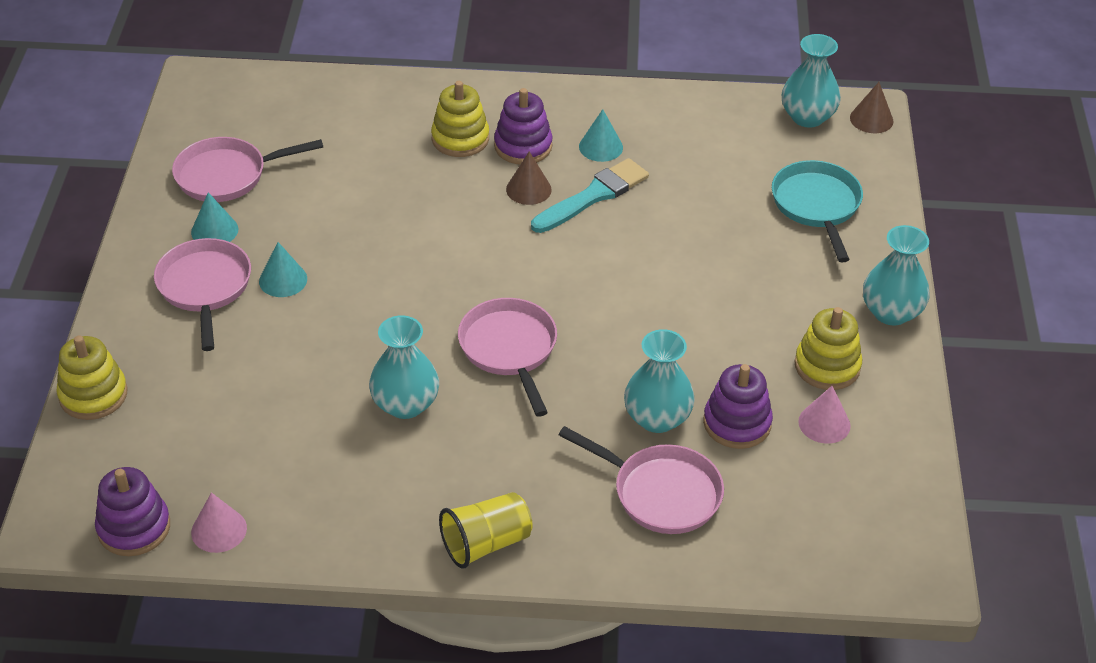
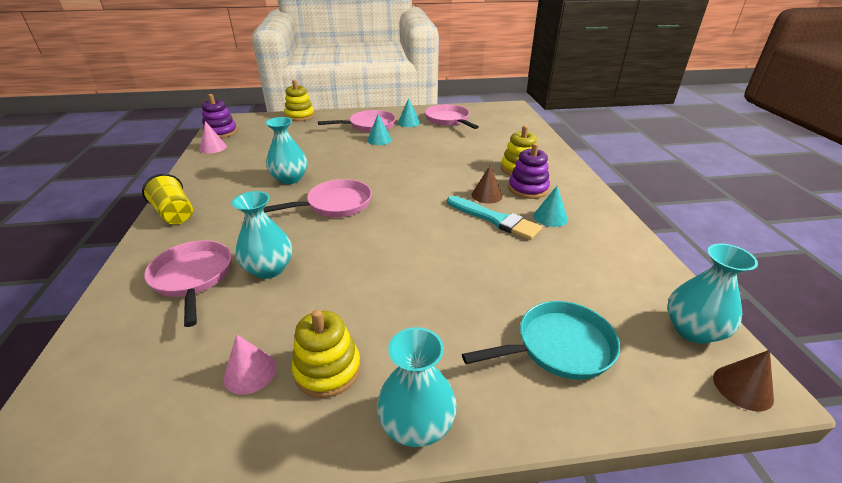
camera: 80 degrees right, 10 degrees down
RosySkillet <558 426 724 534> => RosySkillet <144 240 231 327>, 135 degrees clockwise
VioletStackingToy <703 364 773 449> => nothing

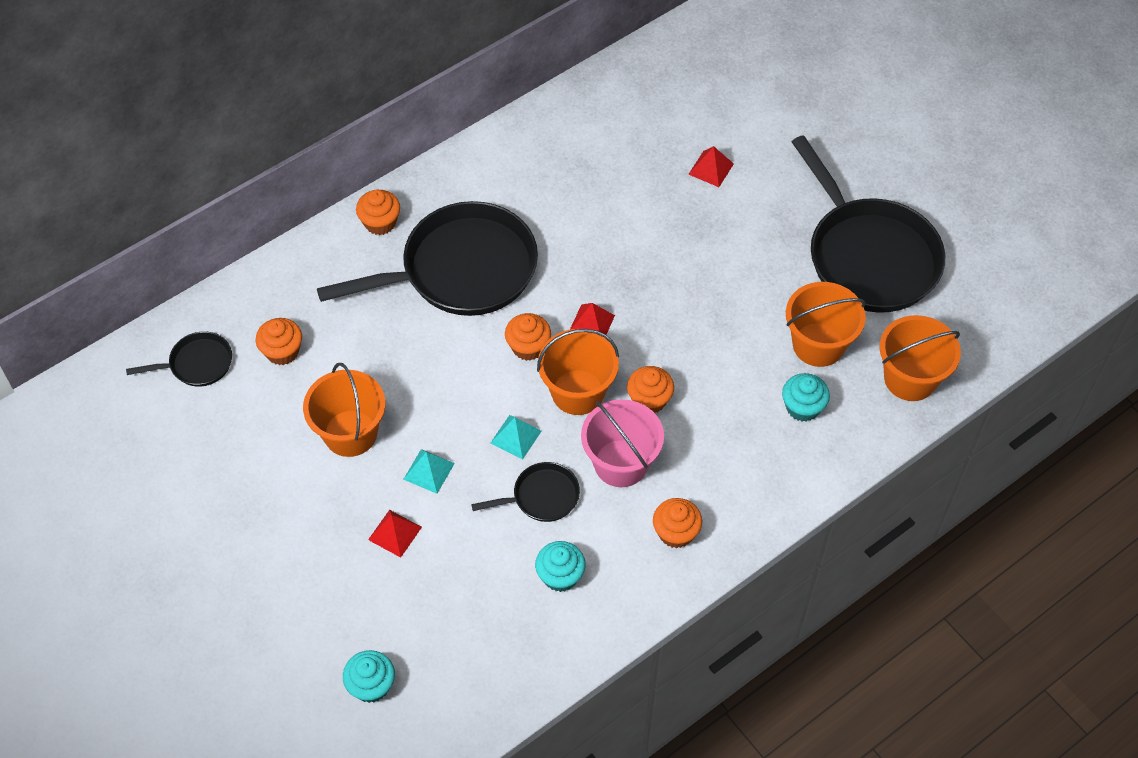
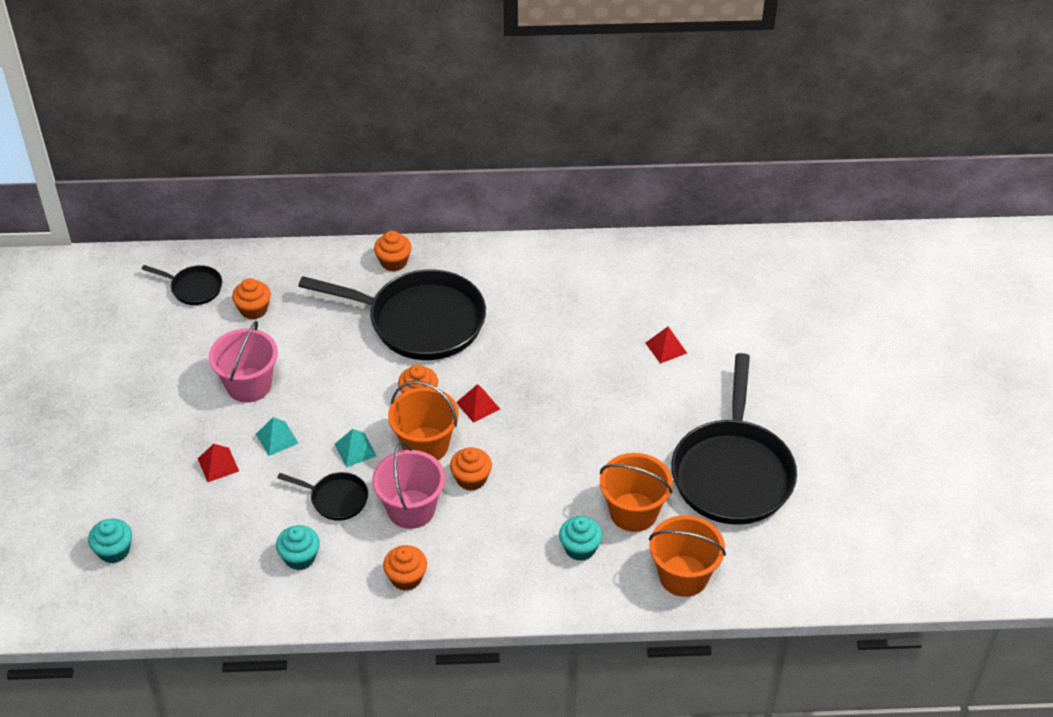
camera: 35 degrees right, 10 degrees down
OrangeBucket <303 363 385 457> => RosyBucket <209 321 278 403>

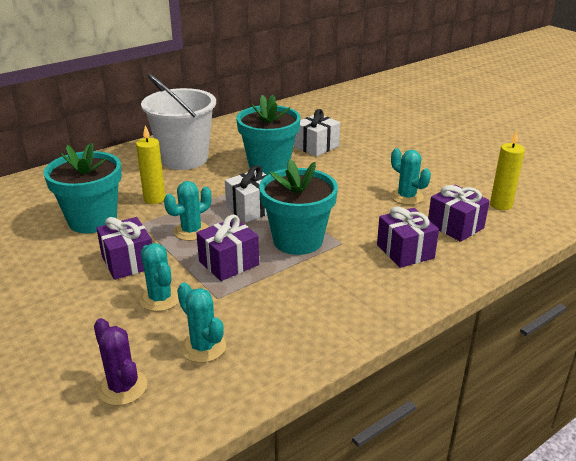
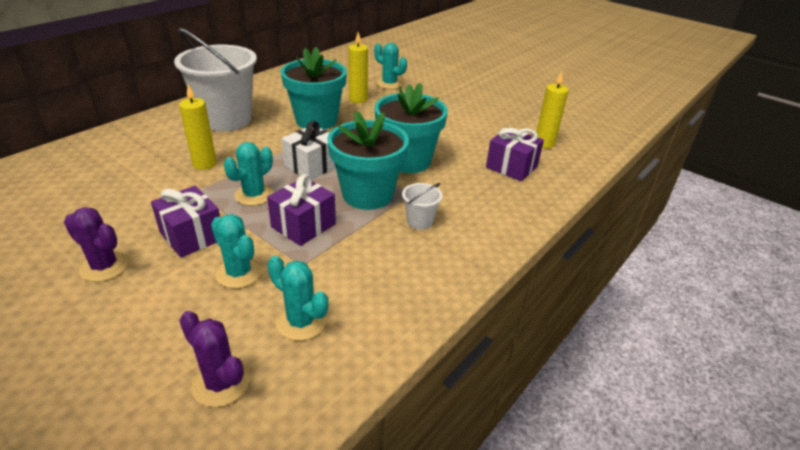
camera: 15 degrees left, 5 degrees up
TurquoisePottedPlant <44 143 122 233> => TurquoisePottedPlant <374 83 448 173>, moved
SnowWhitePresent <294 109 340 157> => YellowWaxCandle <348 32 368 103>
VioletPresent <377 207 439 268> => nothing
TurquoiseSaguaroCactus <391 148 431 205> => TurquoiseSaguaroCactus <374 43 407 89>, moved
nothing => VioletSaguaroCactus <64 207 129 282>
nothing => SnowWhiteBucket <402 183 442 230>

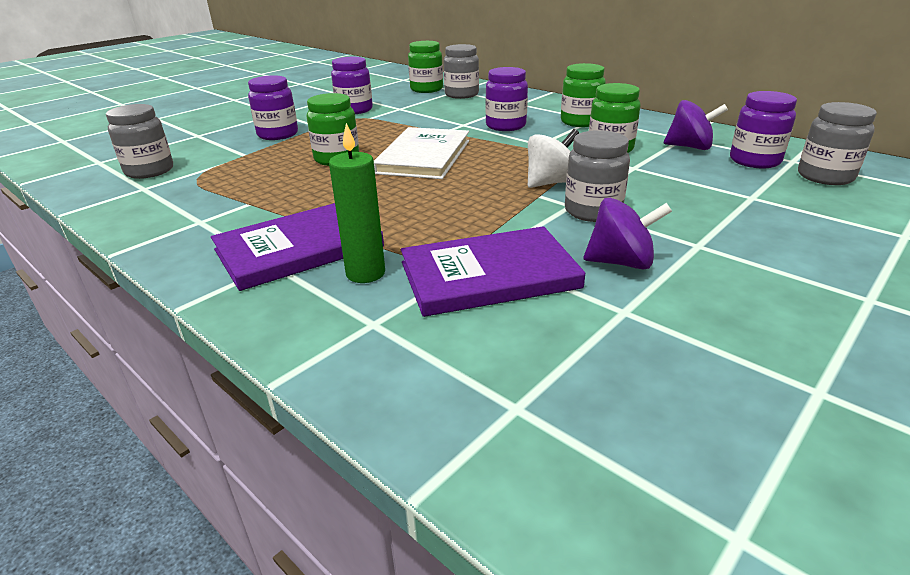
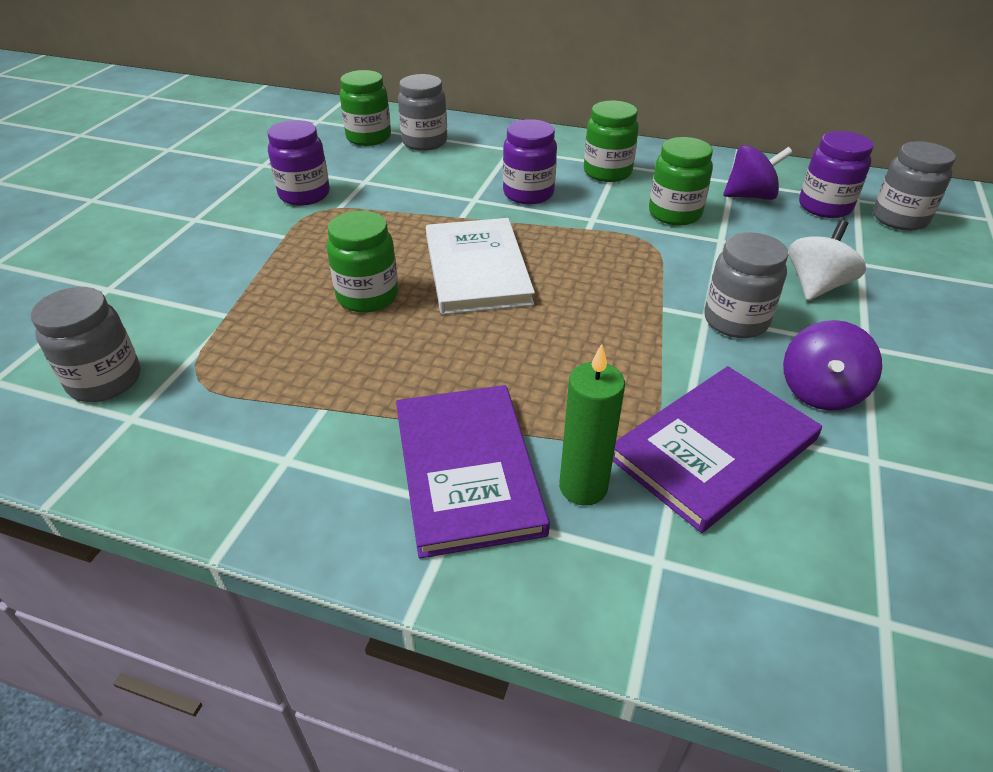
camera: 25 degrees left, 10 degrees up
VioletHardcover <211 203 384 291> => VioletHardcover <396 385 550 559>, 45 degrees counterclockwise
VioletPreserveJar <248 75 298 140> => nothing
SnowWhiteToyTop <528 129 579 188> => SnowWhiteToyTop <789 220 866 301>, moved
VioletToyTop <584 198 672 270> => VioletToyTop <783 320 882 410>, 135 degrees clockwise

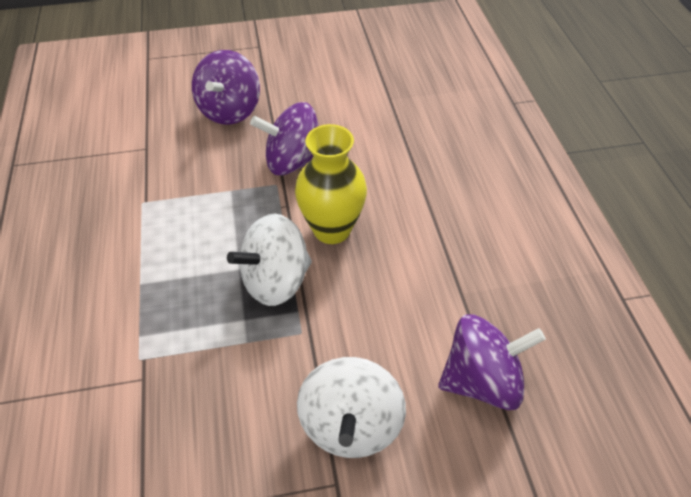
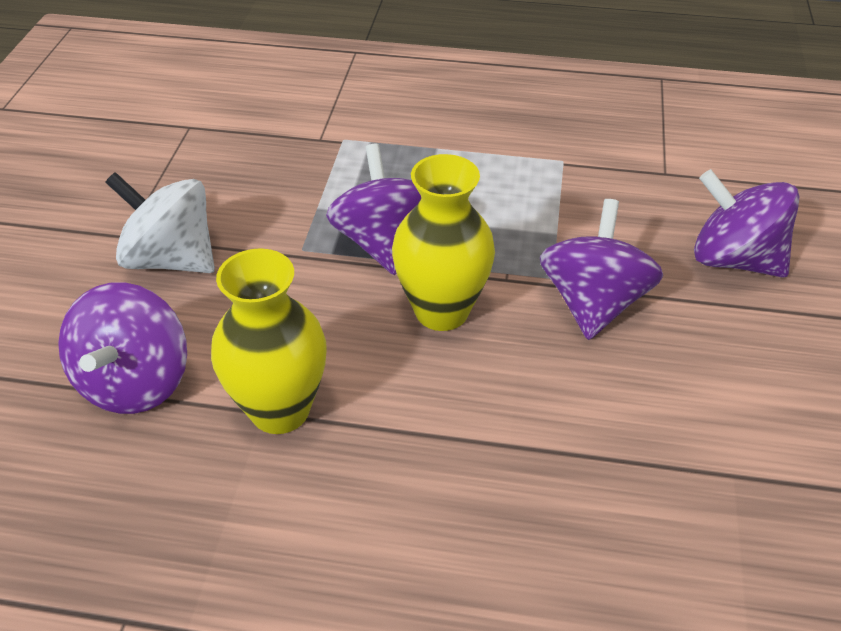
camera: 110 degrees right, 5 degrees down
SnowWhiteToyTop <227 214 312 306> => VioletToyTop <326 144 421 275>
nothing => YellowVase <211 248 327 434>

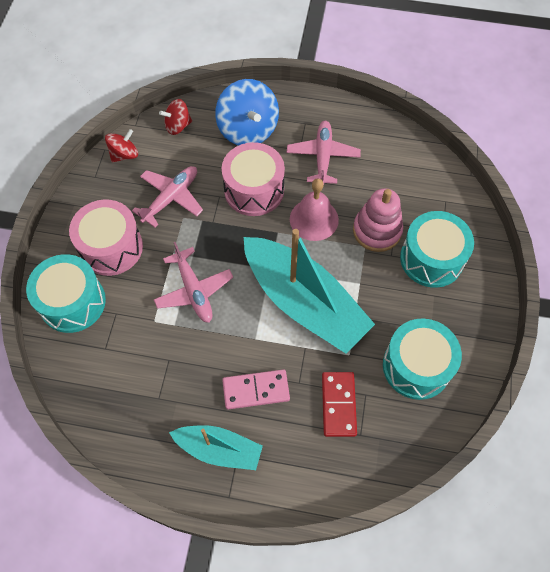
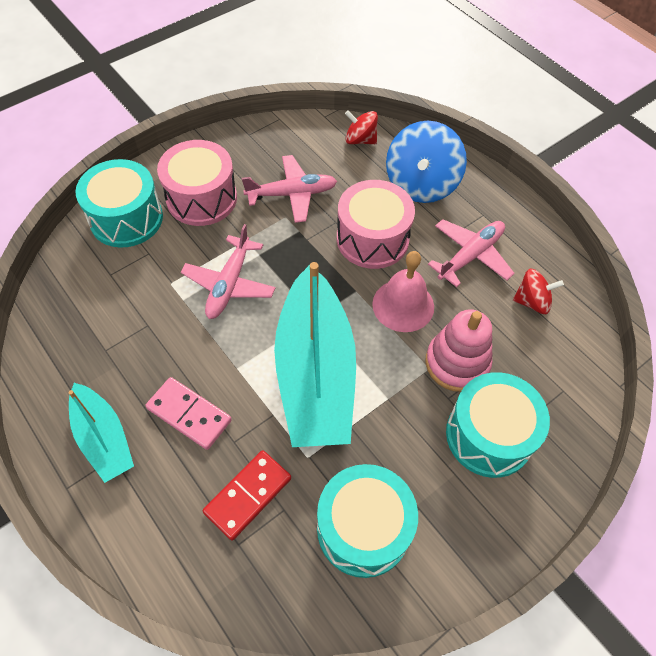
camera: 40 degrees right, 5 degrees down
CrimsonToyTop <105 129 138 162> => CrimsonToyTop <513 269 564 314>, moved

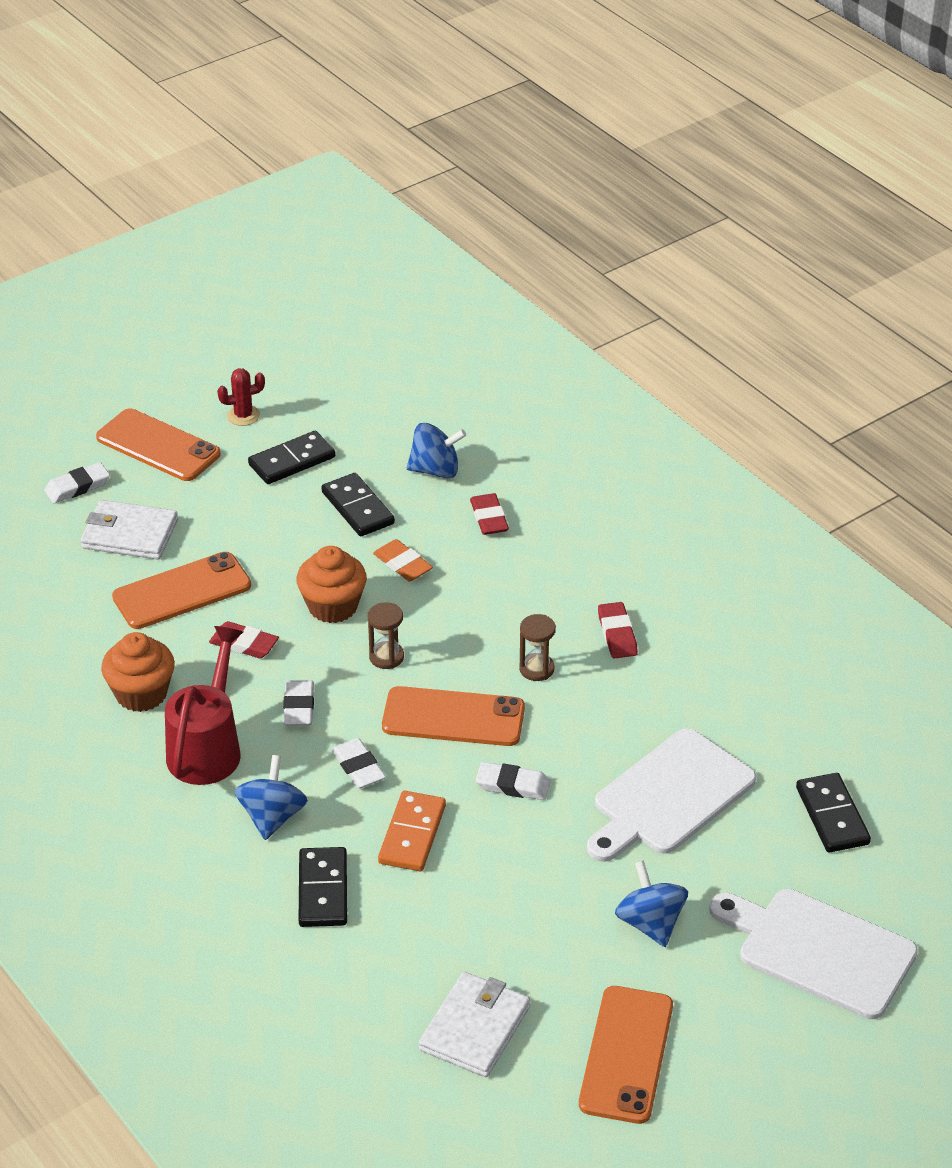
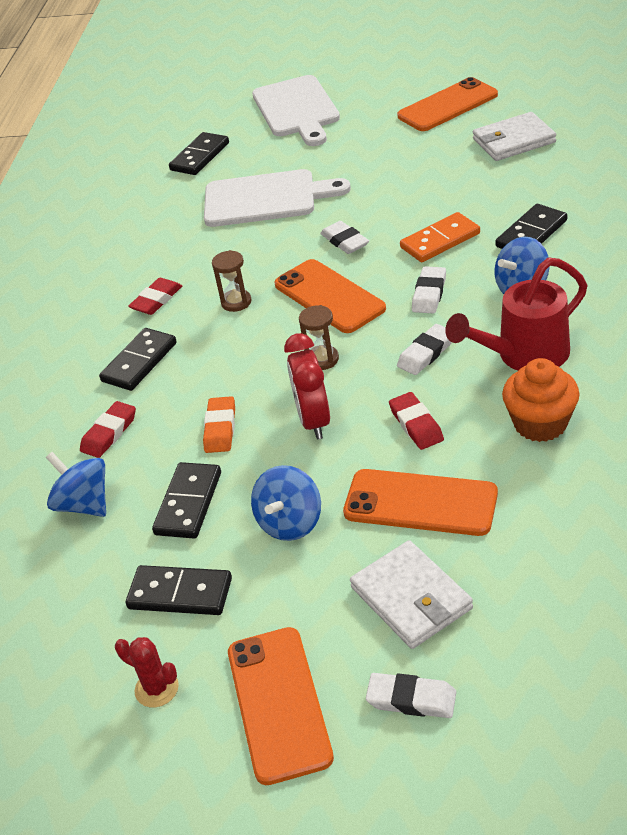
camera: 130 degrees left, 0 degrees up
OrangeFairyCake <296 546 367 623> => CrimsonAlarmClock <284 333 330 439>
BlueToyTop <615 860 688 947> => BlueToyTop <251 465 321 541>, moved
nothing => JetBlackDomino <99 328 177 391>

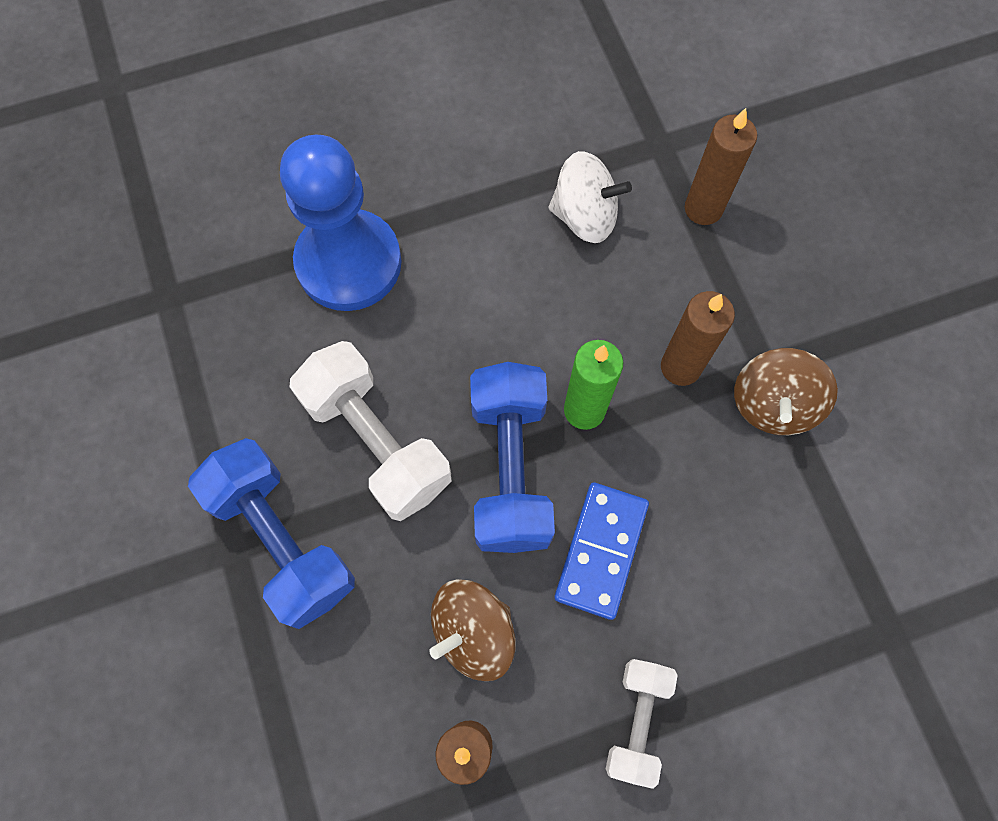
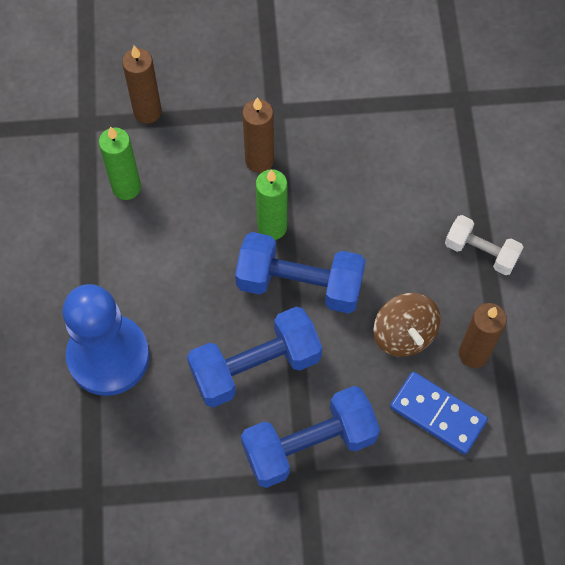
camera: 75 degrees left, 5 degrees down
SnowWhiteHandWeight <290 341 452 521> => BlueHandWeight <187 307 322 407>
SnowWhiteToyTop <549 151 632 243> => GreenWaxCandle <99 126 141 200>
BlueDomino <554 482 649 620> => BlueDomino <390 372 488 455>, moved
RussetToyTop <734 348 838 435> => nothing

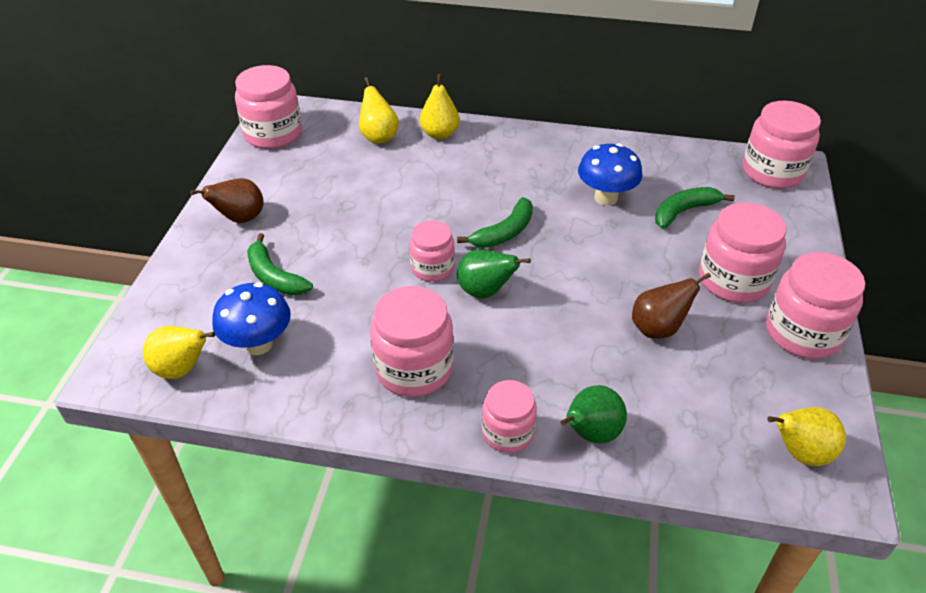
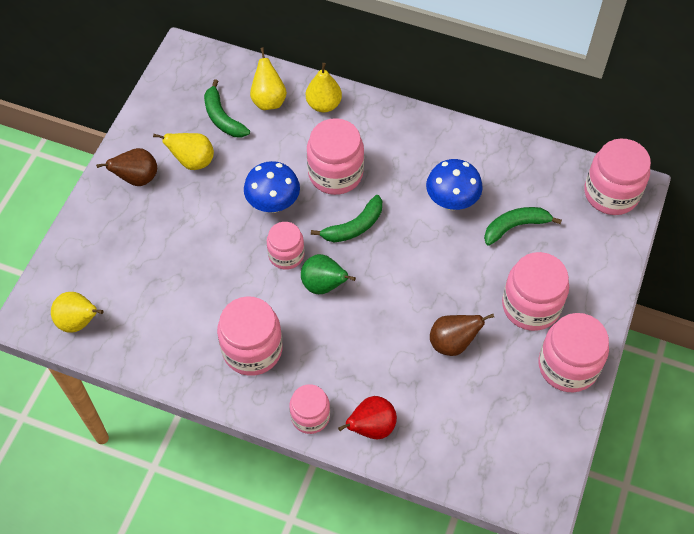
camera: 10 degrees right, 15 degrees up
BlueMushroom <212 282 291 355> => BlueMushroom <244 161 300 213>, moved
RosyPreserveJar <235 65 302 149> => RosyPreserveJar <307 118 364 195>, moved
GreenBanana <247 233 313 296> => GreenBanana <204 79 250 137>, moved
GreenPearFruit <560 385 627 443> => CrimsonPearFruit <338 396 397 439>
YellowPearFruit <767 407 846 466> => YellowPearFruit <153 133 214 170>, moved

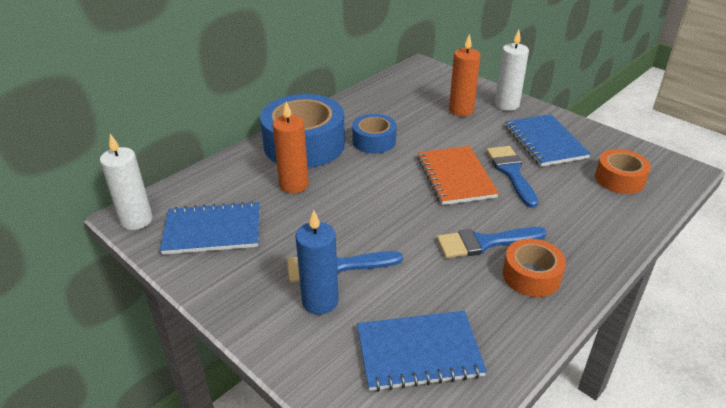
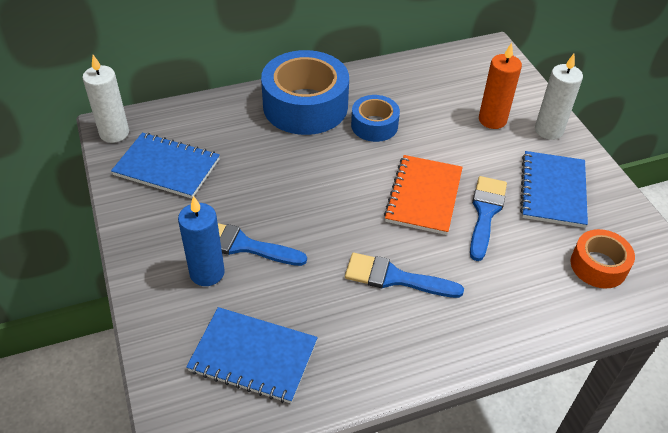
camera: 25 degrees right, 10 degrees up
OrangeWaxCandle <273 101 309 193> => nothing
OrangeStickyTape <503 239 566 297> => nothing

